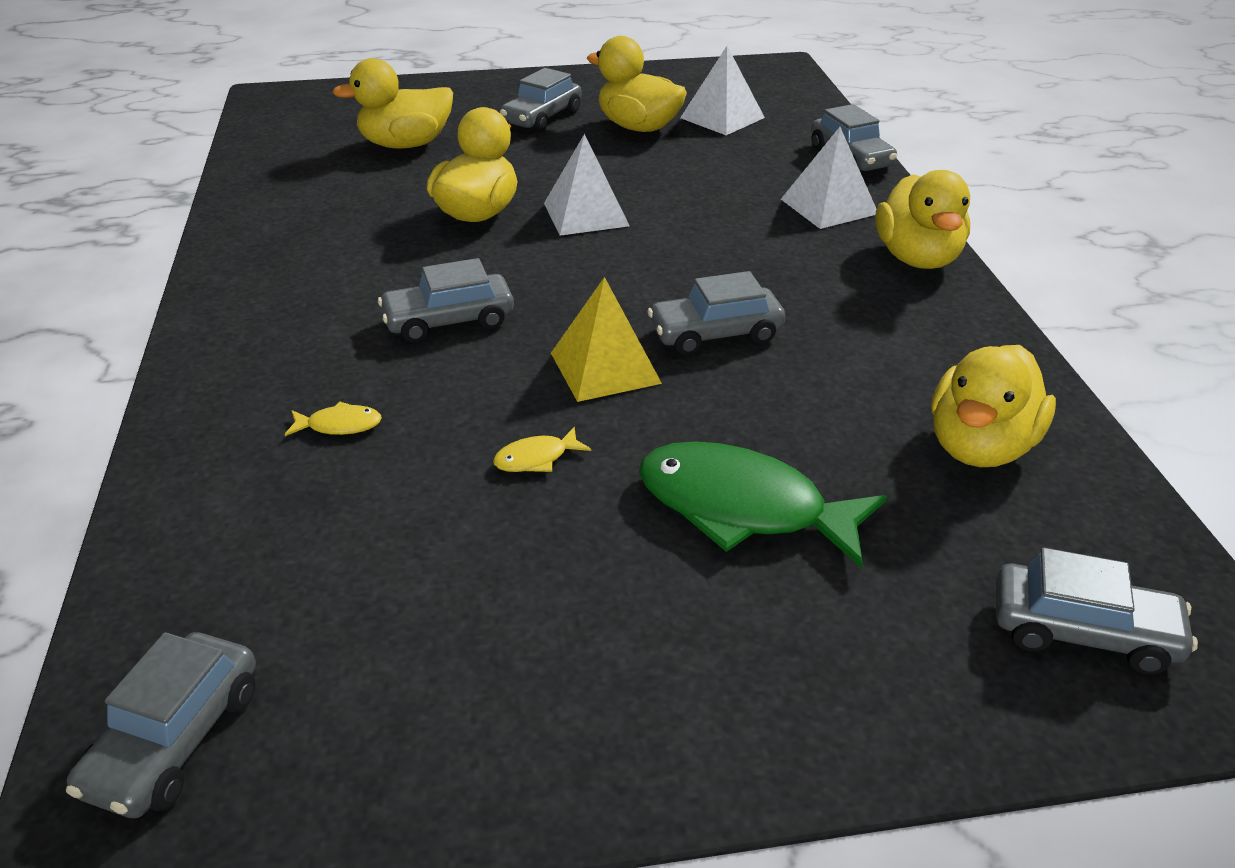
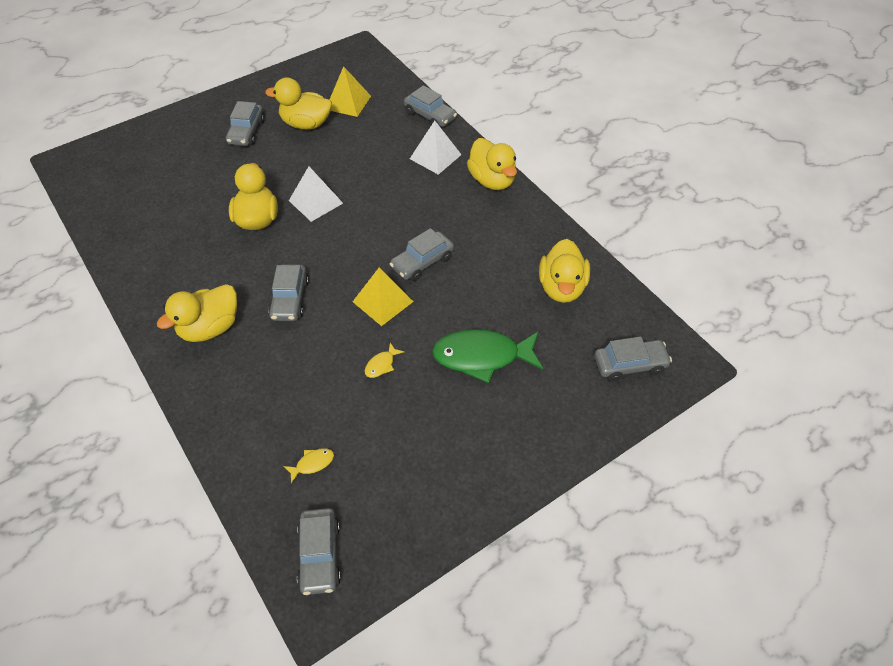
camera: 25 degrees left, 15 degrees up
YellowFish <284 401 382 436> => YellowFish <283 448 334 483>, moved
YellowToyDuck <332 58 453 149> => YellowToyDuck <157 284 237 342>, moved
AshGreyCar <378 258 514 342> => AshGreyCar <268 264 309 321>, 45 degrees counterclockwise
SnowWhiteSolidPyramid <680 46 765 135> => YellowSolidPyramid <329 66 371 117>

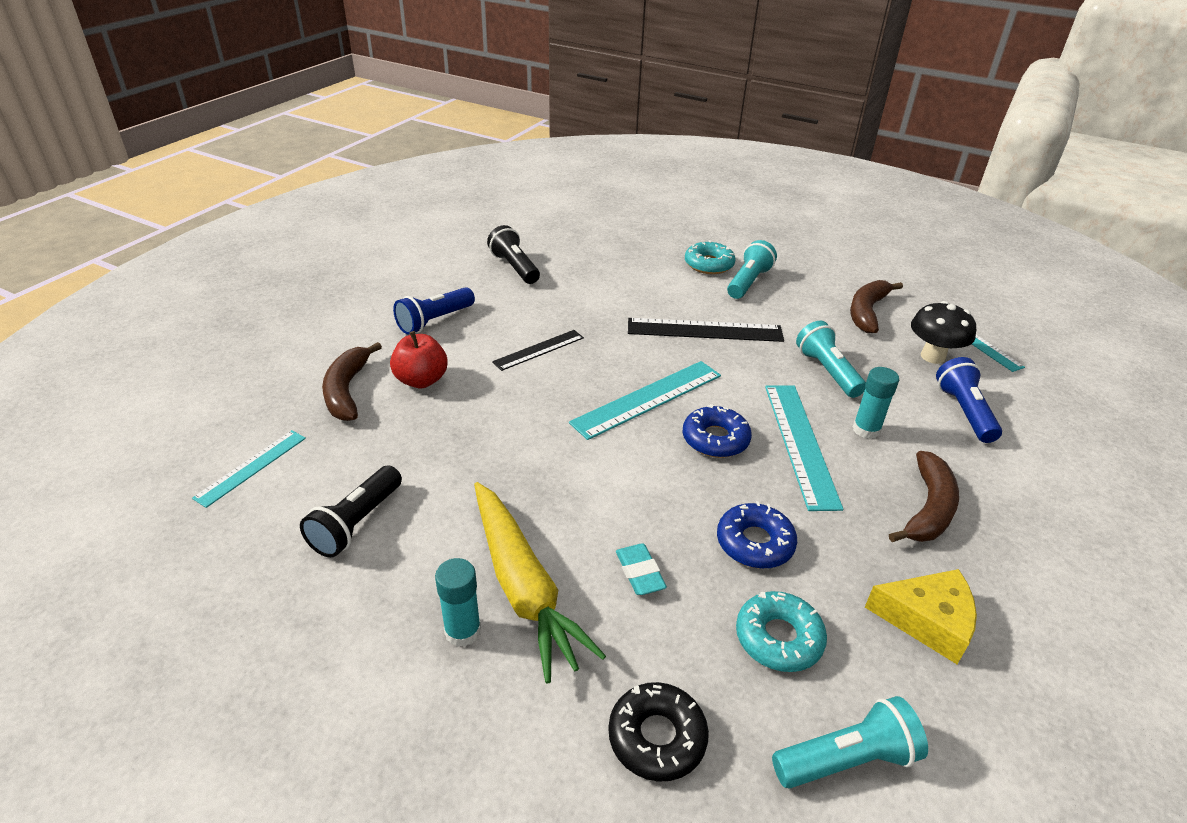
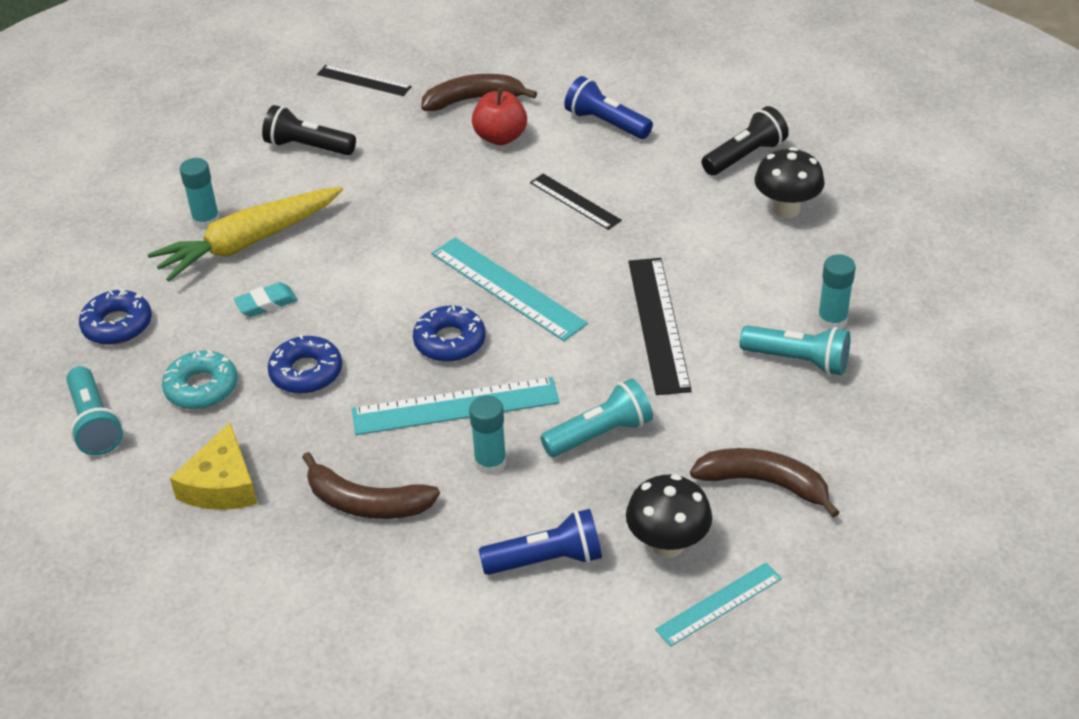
camera: 85 degrees right, 5 degrees up
TurquoiseStraightedge <192 430 306 508> => JetBlackStraightedge <317 65 412 96>
JetBlackGlazedDonut <608 682 709 782> => BlueGlazedDonut <79 289 152 345>
TurquoiseGlazedDonut <685 240 736 274> => TurquoiseGlueStick <818 254 856 330>
nothing => JetBlackMushroom <754 147 825 218>

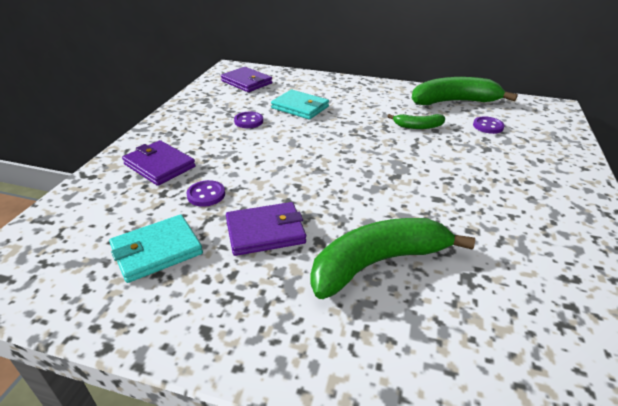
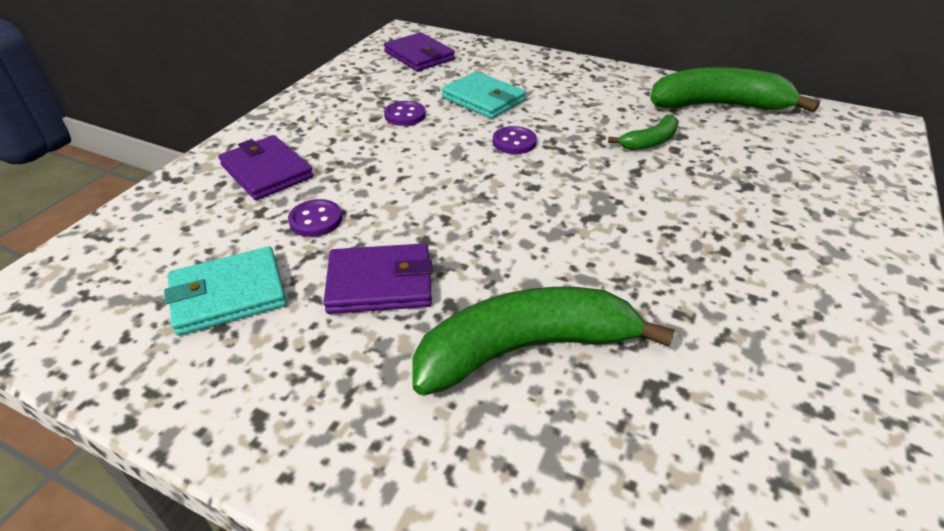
camera: 10 degrees right, 5 degrees up
GreenBanana <387 114 445 129> => GreenBanana <608 114 679 150>, 45 degrees counterclockwise
VioletShirtButton <473 116 505 134> => VioletShirtButton <493 126 537 154>, moved

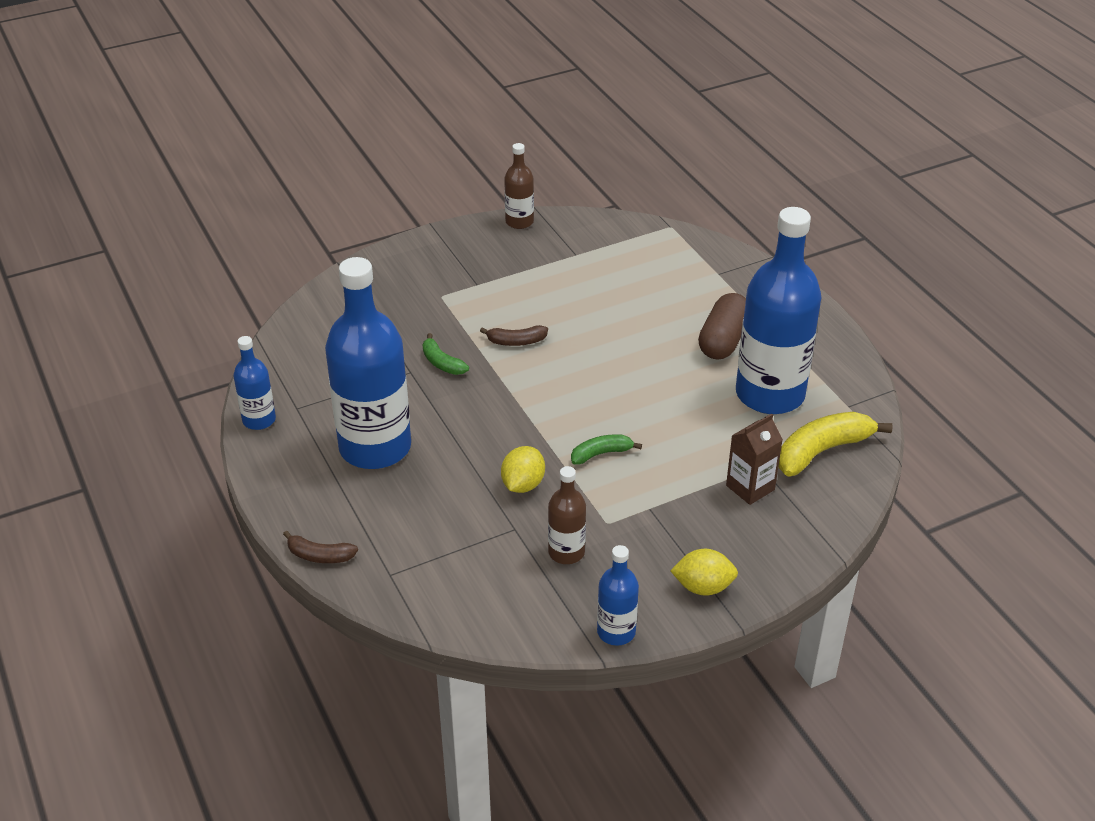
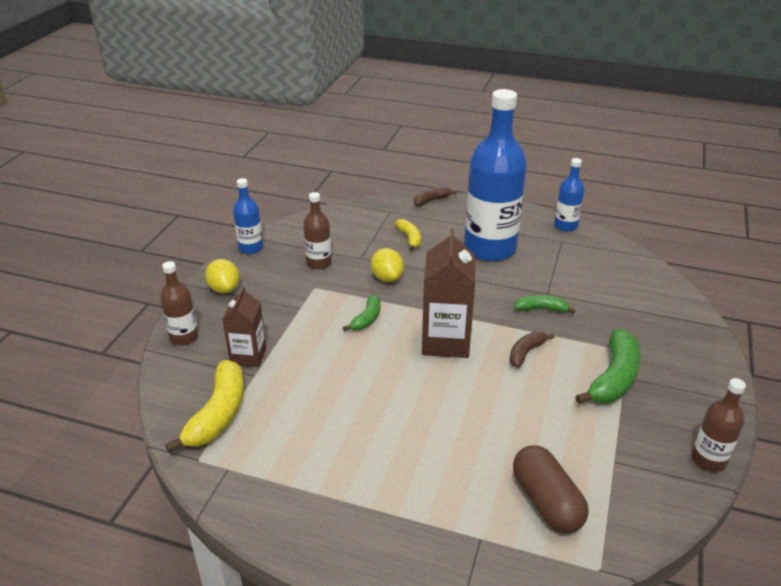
camera: 135 degrees right, 5 degrees down
YellowCitrusFruit <670 549 738 596> => YellowCitrusFruit <205 259 239 293>, 75 degrees counterclockwise
RussetPillShape <698 293 746 359> => RussetPillShape <513 445 589 533>, moved
BlueBottle <736 207 821 414> => nothing
nothing => RussetBottle <160 261 199 346>
nothing => YellowBanana <395 219 421 251>
nothing => RussetMilkCarton <422 228 475 358>
nothing => GreenBanana <575 329 641 404>

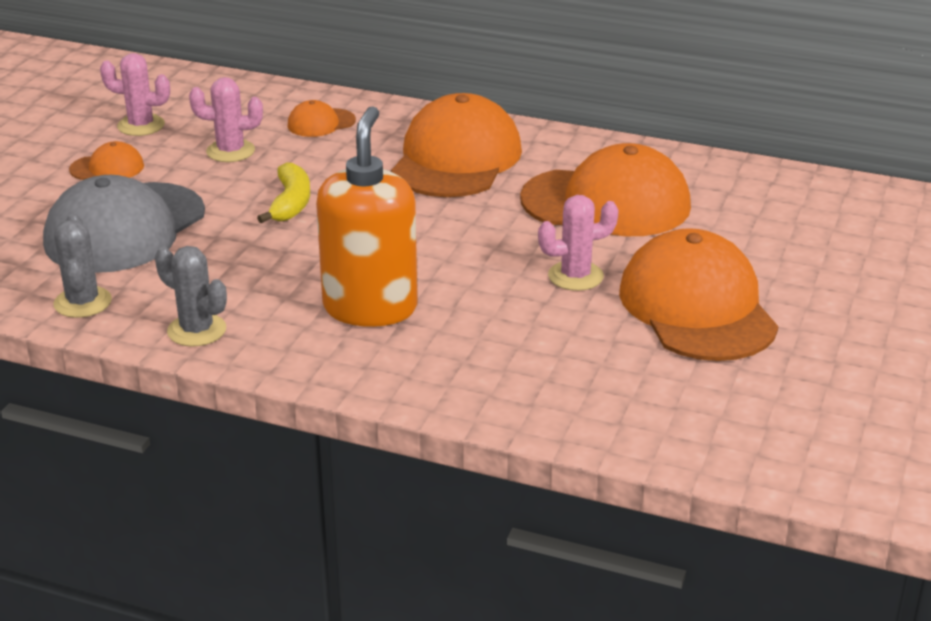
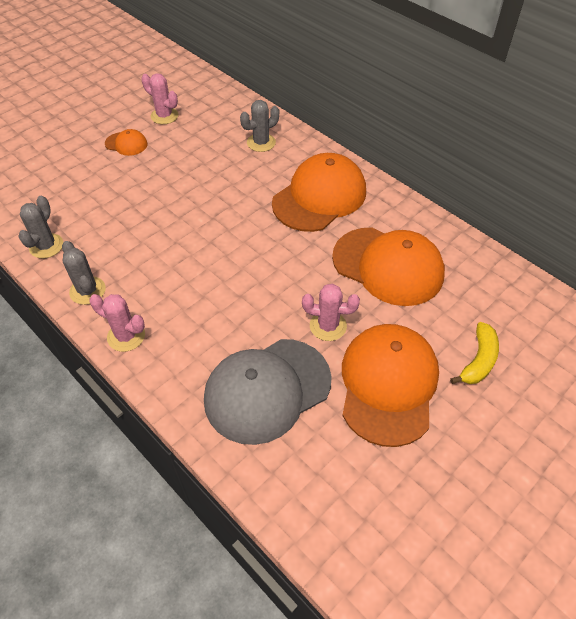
camera: 25 degrees right, 20 degrees up
AshGreyCap <43 175 205 273> => AshGreyCap <204 339 332 445>, moved
RosySaguaroCactus <189 77 263 162> => RosySaguaroCactus <89 294 145 352>, moved
YellowBanana <257 162 310 223> => YellowBanana <450 322 499 384>, moved
OrangeCap <287 100 356 137> => AshGreySaguaroCactus <240 100 279 152>
OrangeSoapDispenser <316 106 417 327> => nothing

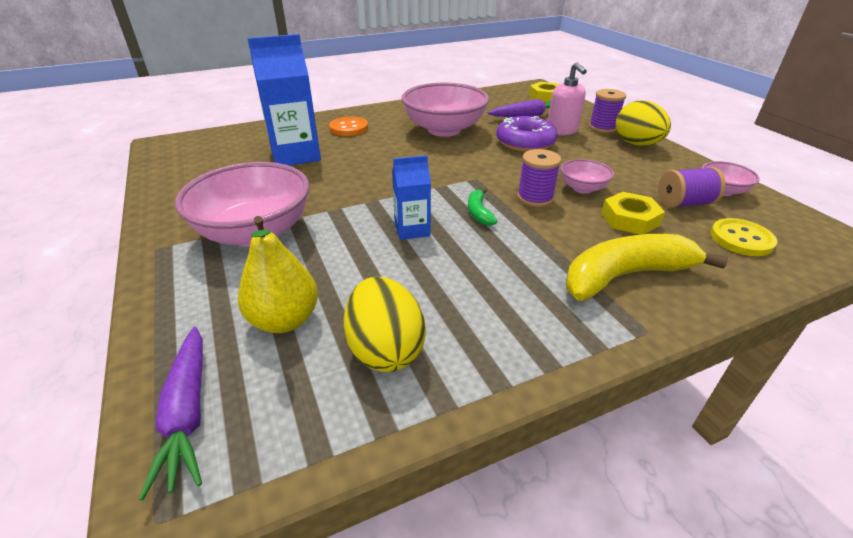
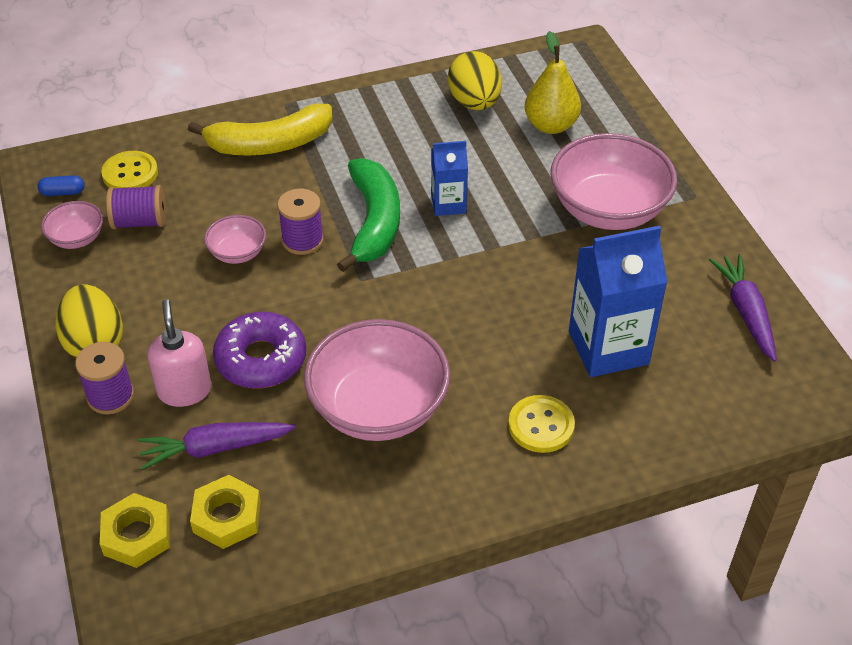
camera: 175 degrees left, 10 degrees up
VioletRootVegetable <139 327 203 501> => VioletRootVegetable <709 254 777 362>, moved
OrangeShirtButton <329 117 368 136> => YellowShirtButton <508 395 575 453>
GreenBanana <468 188 497 226> => GreenBanana <337 158 400 272>, x2.16
YellowHexNut <601 192 665 235> => YellowHexNut <190 475 261 549>, moved
nothing => BluePillShape <37 175 85 196>

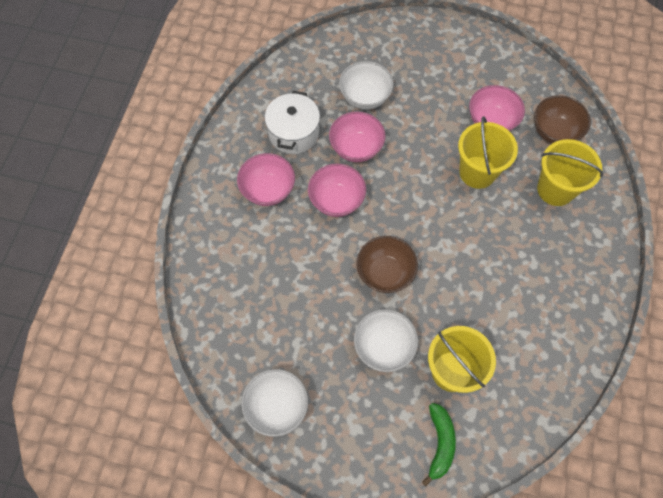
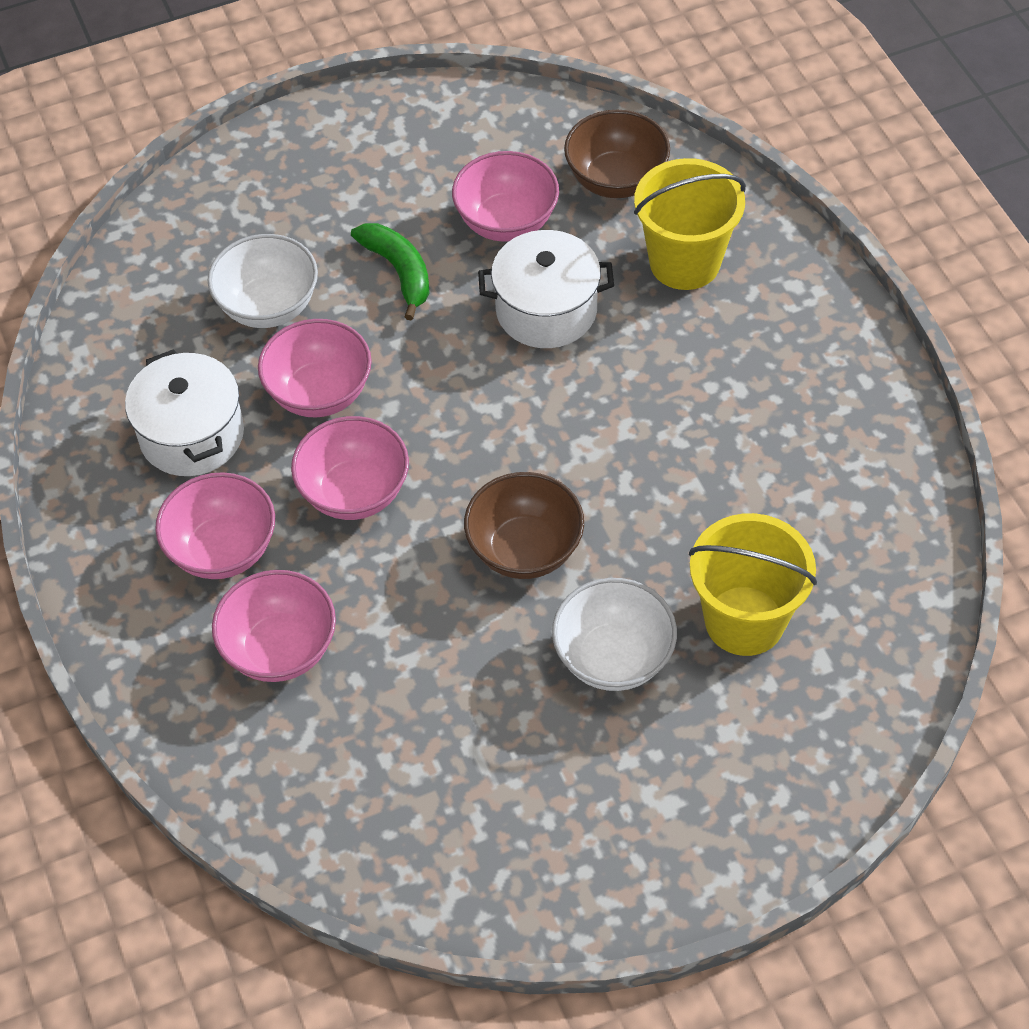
camera: 35 degrees left, 10 degrees down
SnowWhiteBowl <241 369 308 437> => nothing
GreenBanana <422 403 456 486> => GreenBanana <351 223 430 320>, moved
YellowBucket <458 116 518 189> => SnowWhitePot <478 230 614 348>
nothing => RosyBowl <212 570 336 682>

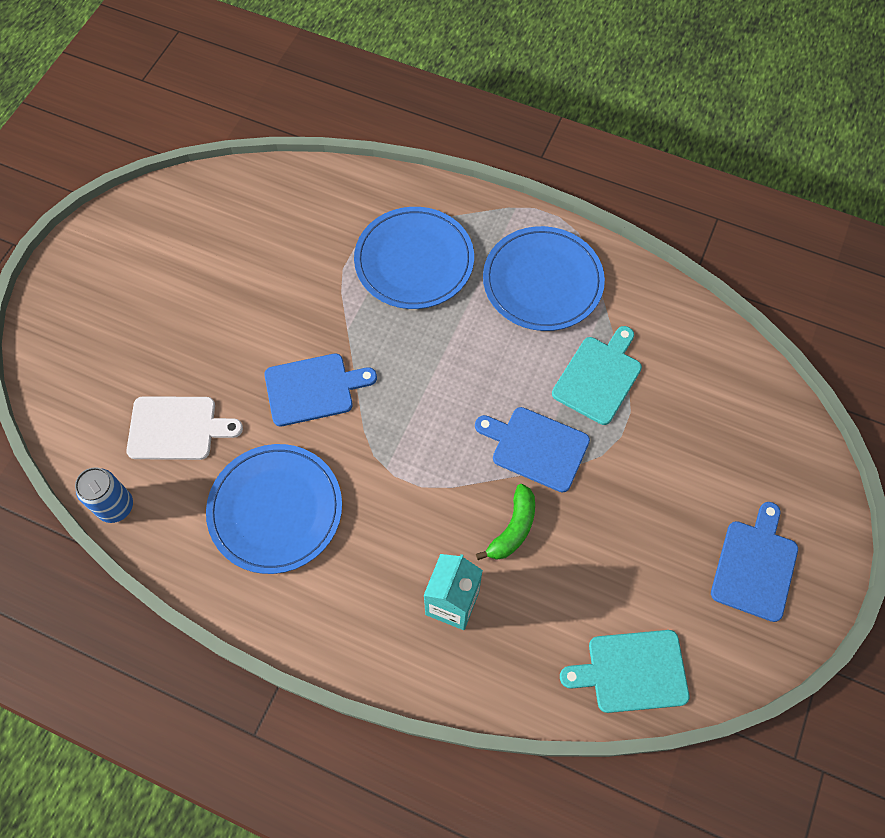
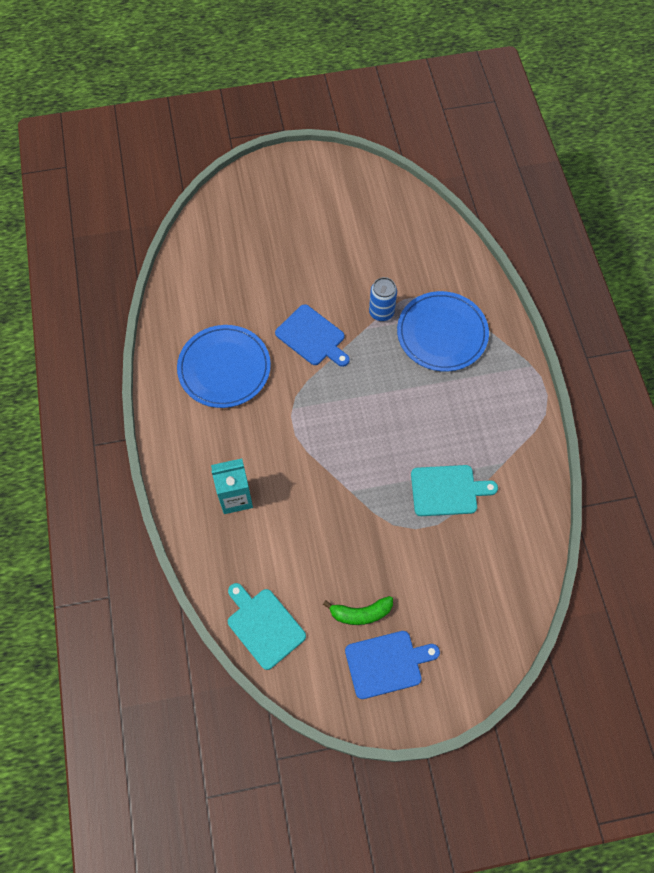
camera: 55 degrees right, 0 degrees up
BlueSodaCan <75 467 133 523> => BlueSodaCan <369 277 397 321>, moved
SnowWhiteCuttingBoard <126 396 243 460> => nothing
BlueCuttingBoard <475 407 590 493> => nothing
GreenBanana <476 484 535 560> => GreenBanana <323 596 393 625>, moved
BlueFlatDish <483 226 605 331> => nothing

